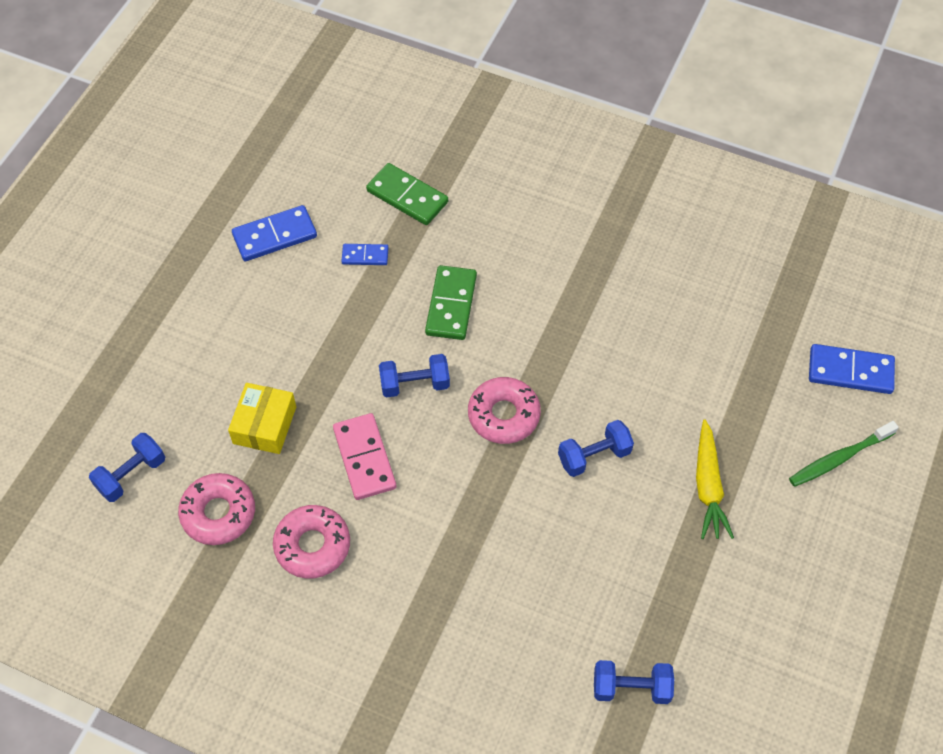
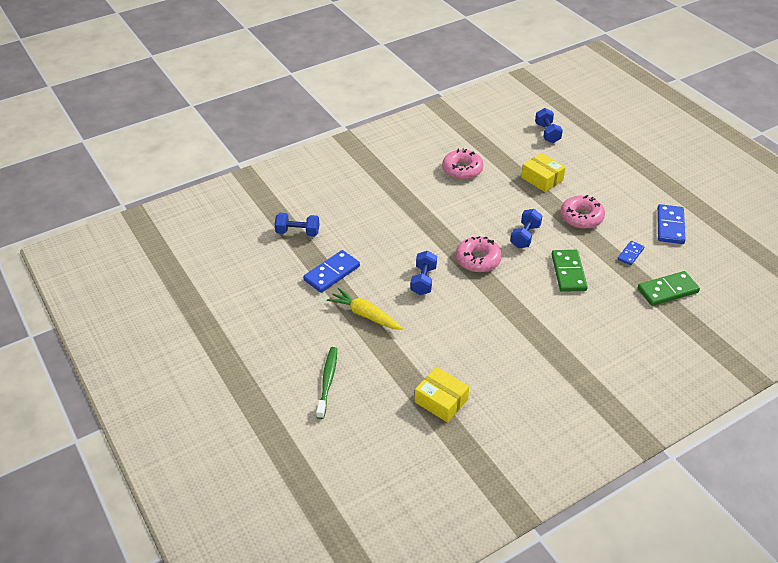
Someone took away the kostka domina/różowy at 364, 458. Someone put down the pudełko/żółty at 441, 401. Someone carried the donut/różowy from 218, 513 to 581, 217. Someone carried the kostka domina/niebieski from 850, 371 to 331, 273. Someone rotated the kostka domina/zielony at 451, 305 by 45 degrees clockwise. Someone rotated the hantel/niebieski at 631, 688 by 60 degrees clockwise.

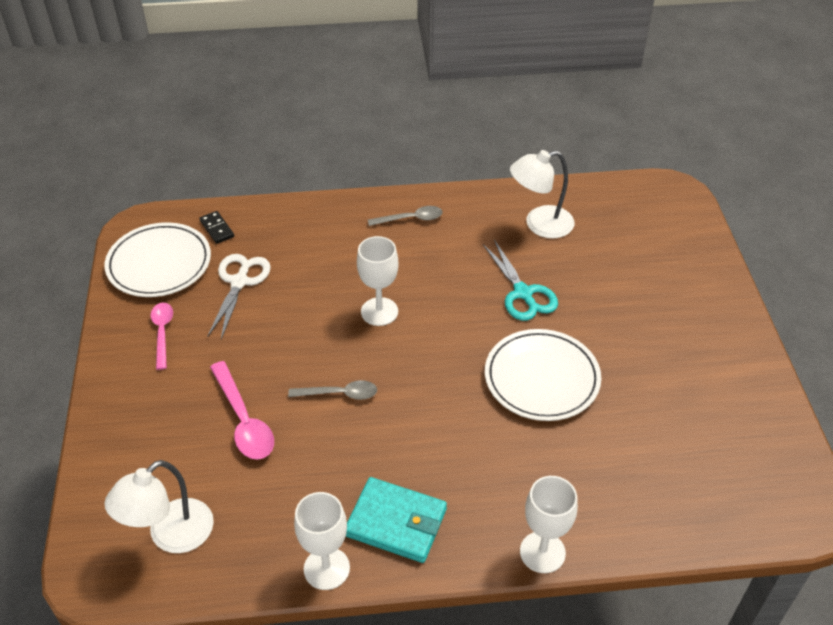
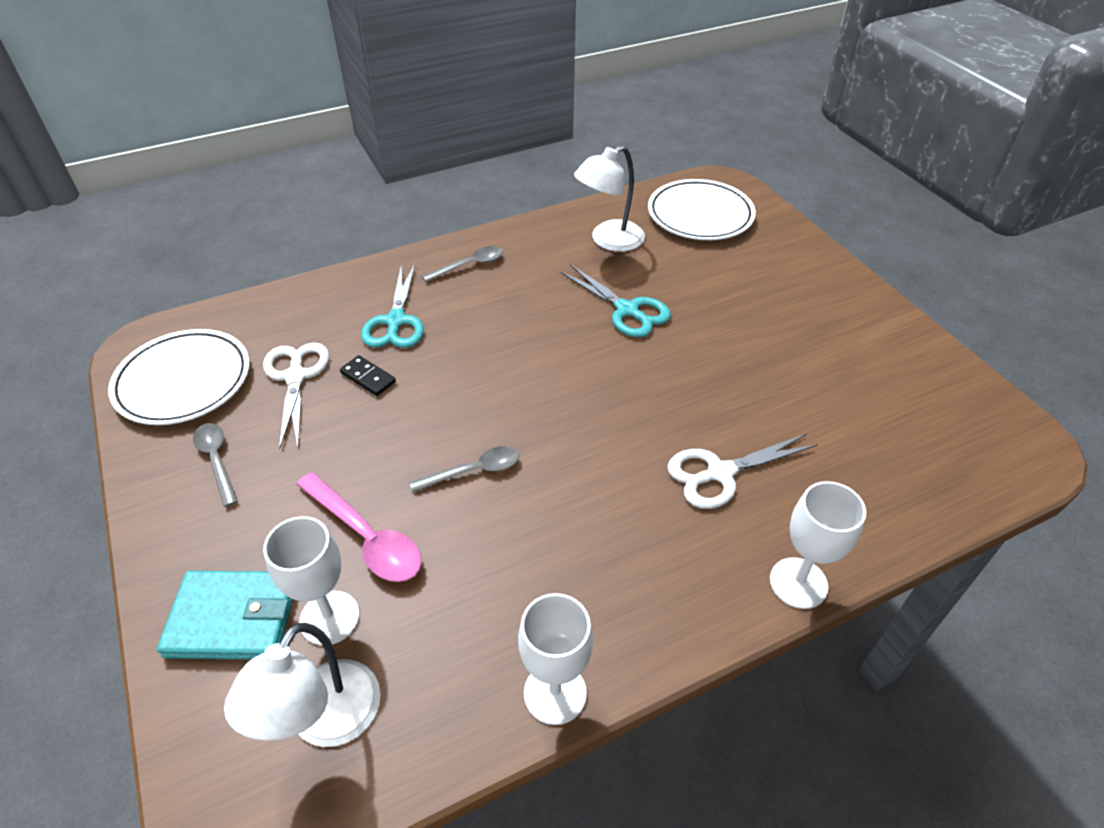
Someone put down the nożyczki/turkusowy at 395, 321. Someone put down the nożyczki/biały at 720, 473. Someone carried the kostka domina/czarny from 217, 229 to 368, 377. Someone carried the portfel/turkusowy from 396, 522 to 233, 618. Someone carried the kielich/biały from 379, 311 to 329, 618. Someone carried the talerz/biały from 541, 378 to 700, 215. Someone repainted the łyżka/różowy at 162, 333, which became the łyżka/szary at 217, 460.

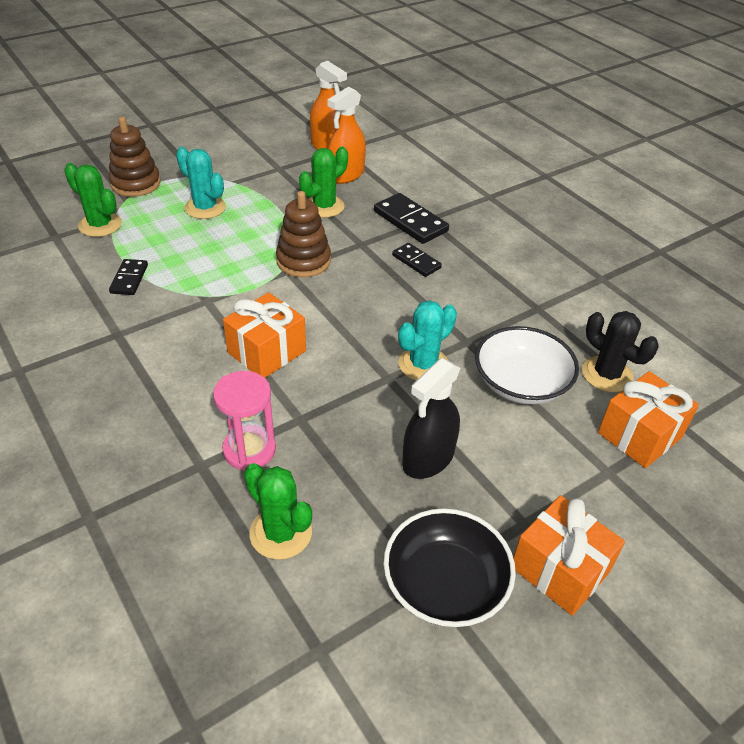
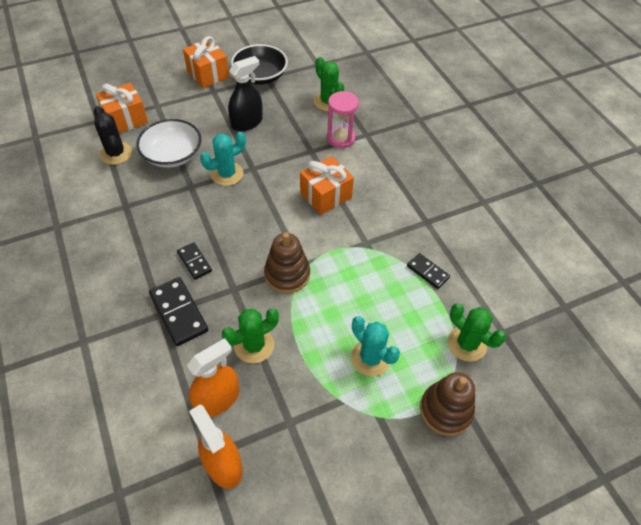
Someone rotated the kostka domina/czarny at 129, 279 by 60 degrees counterclockwise.

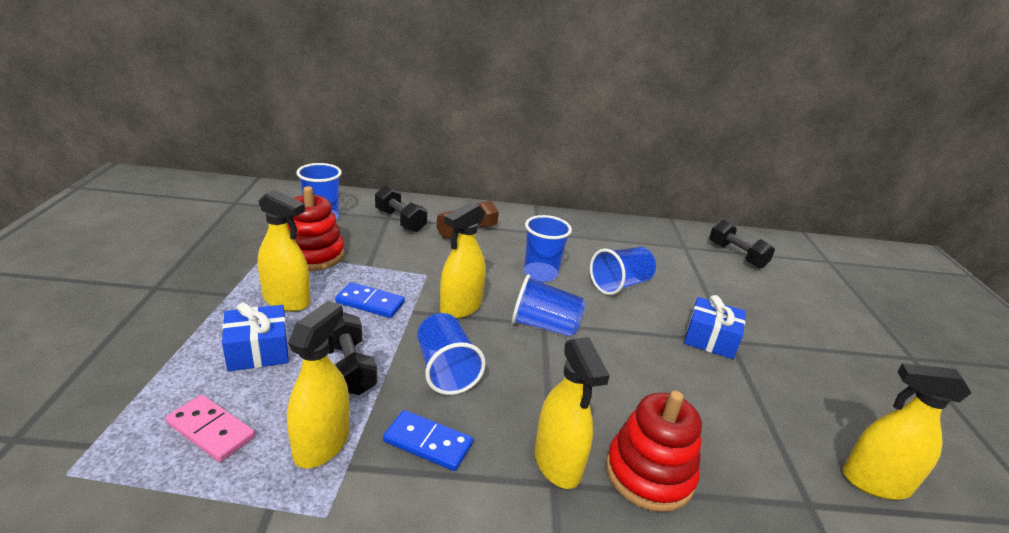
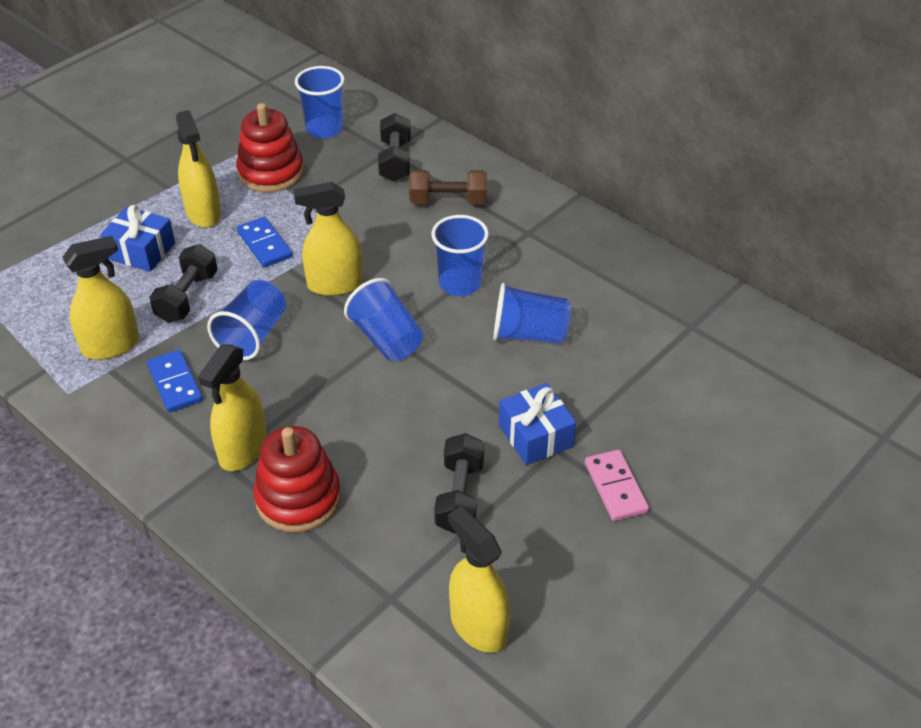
Someone carried the kostka domina/różowy from 211, 430 to 615, 487. Someone carried the hantel/czarny from 736, 255 to 459, 496.

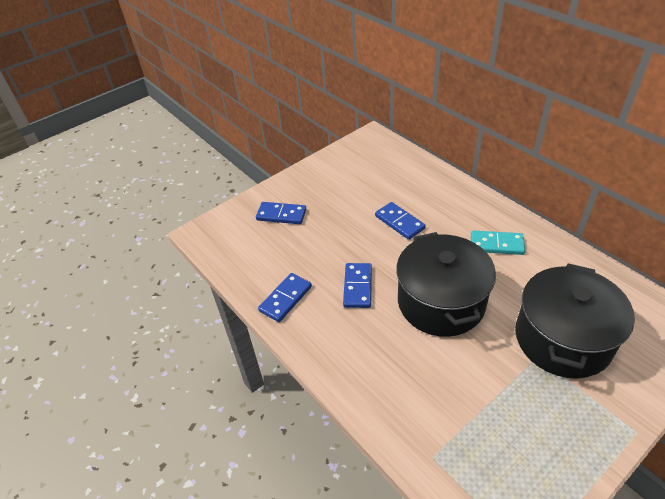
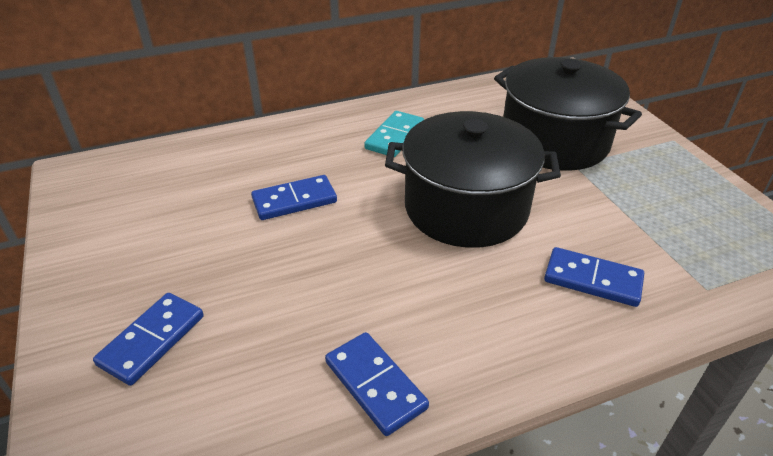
Someone carried the kostka domina/niebieski from 357, 287 to 592, 280.

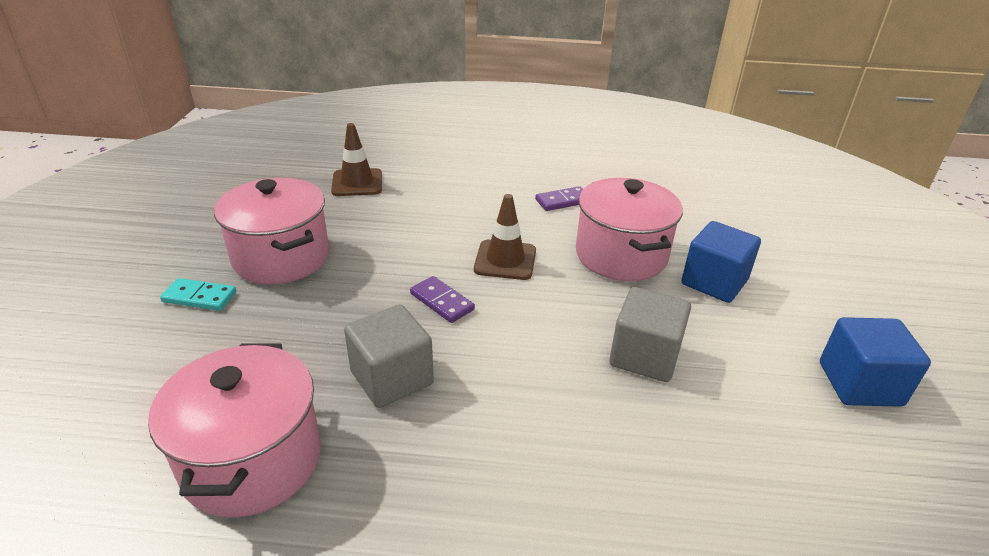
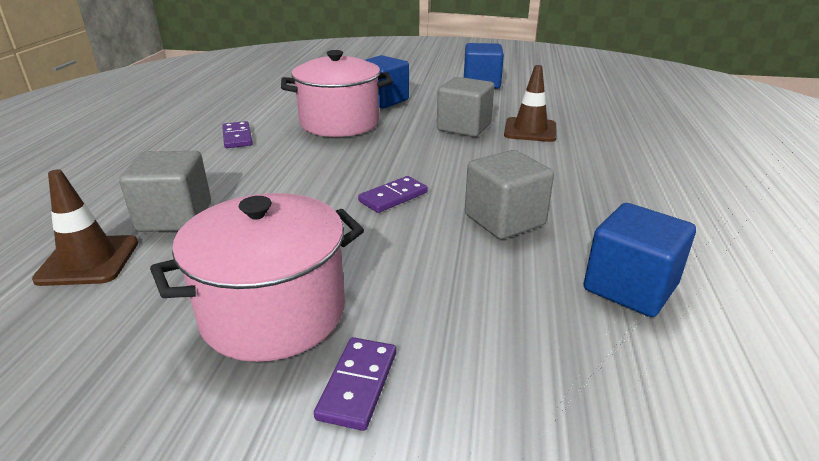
Someone put down the sześcian/szary at 175, 217. Someone carried the pachołek/brązowy from 505, 260 to 530, 130. Someone swapped the garnek/różowy at 252, 460 for the sześcian/niebieski at 630, 287. Someone repainted the kostka domina/turkusowy at 199, 297, which became the kostka domina/fioletowy at 357, 385.

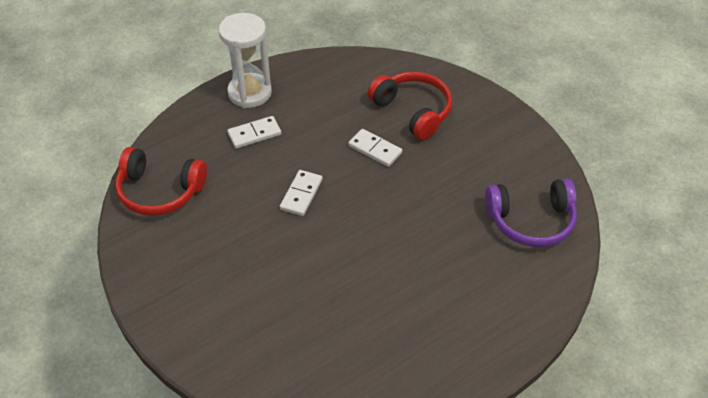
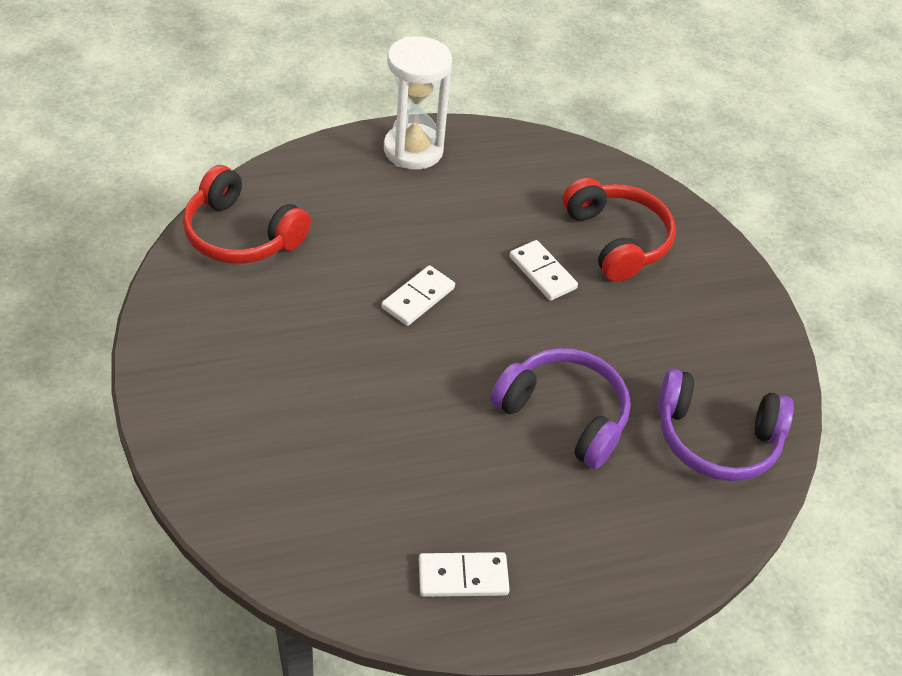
Someone put down the słuchawki/fioletowy at 564, 414. Someone carried the kostka domina/biały from 254, 134 to 463, 576.

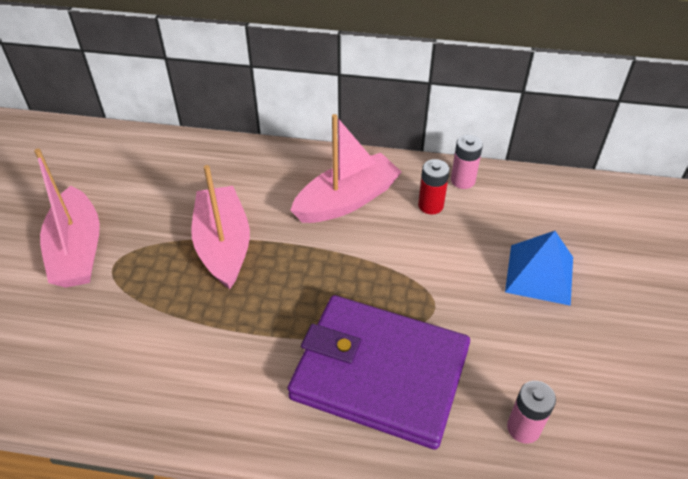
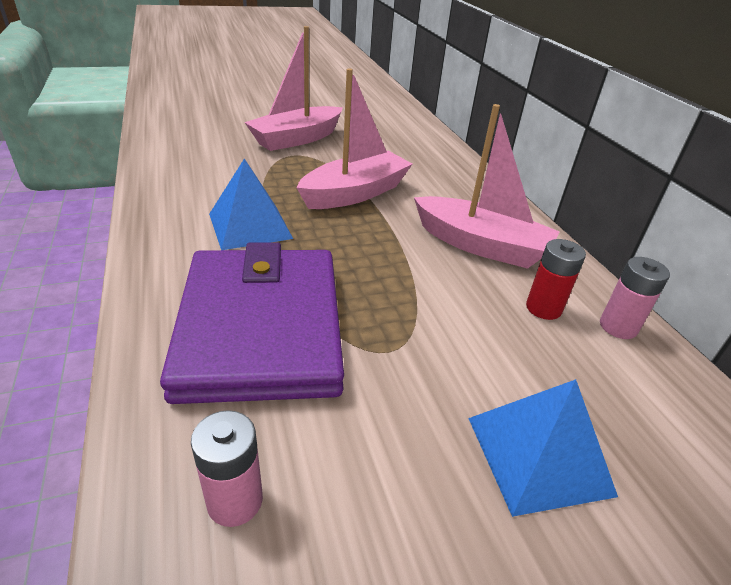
Someone put down the piramida/niebieski at 250, 226.

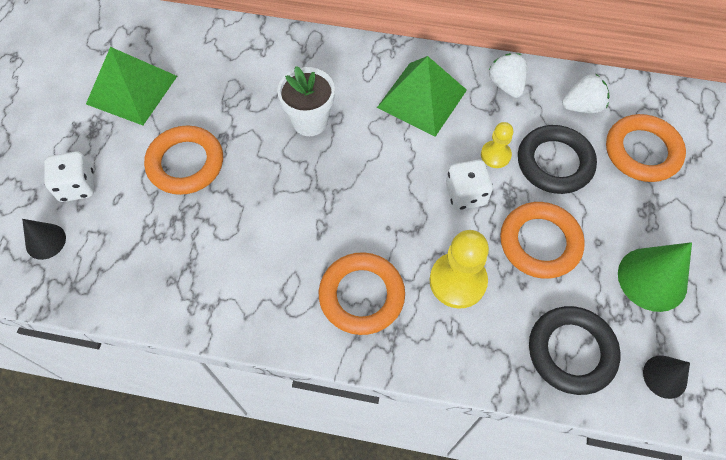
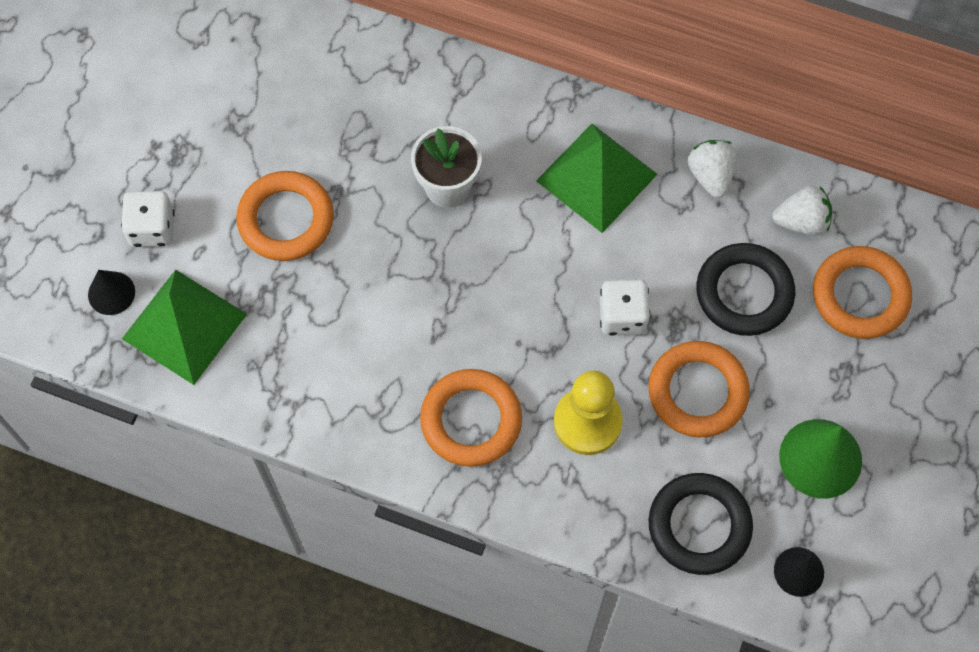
Someone took away the pionek/żółty at 495, 155. Someone carried the piramida/zielony from 131, 90 to 184, 326.

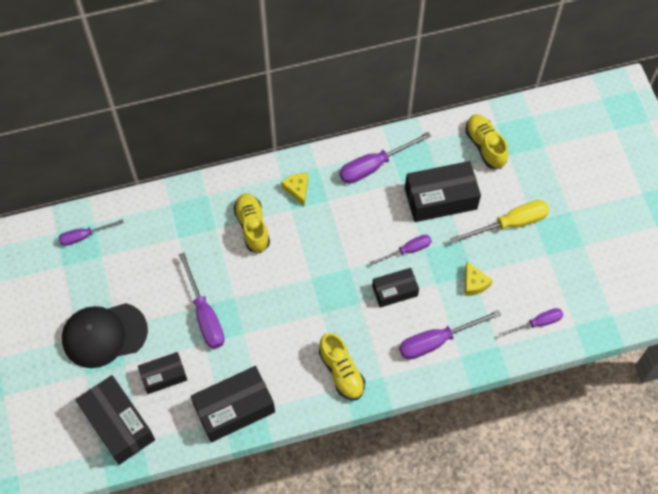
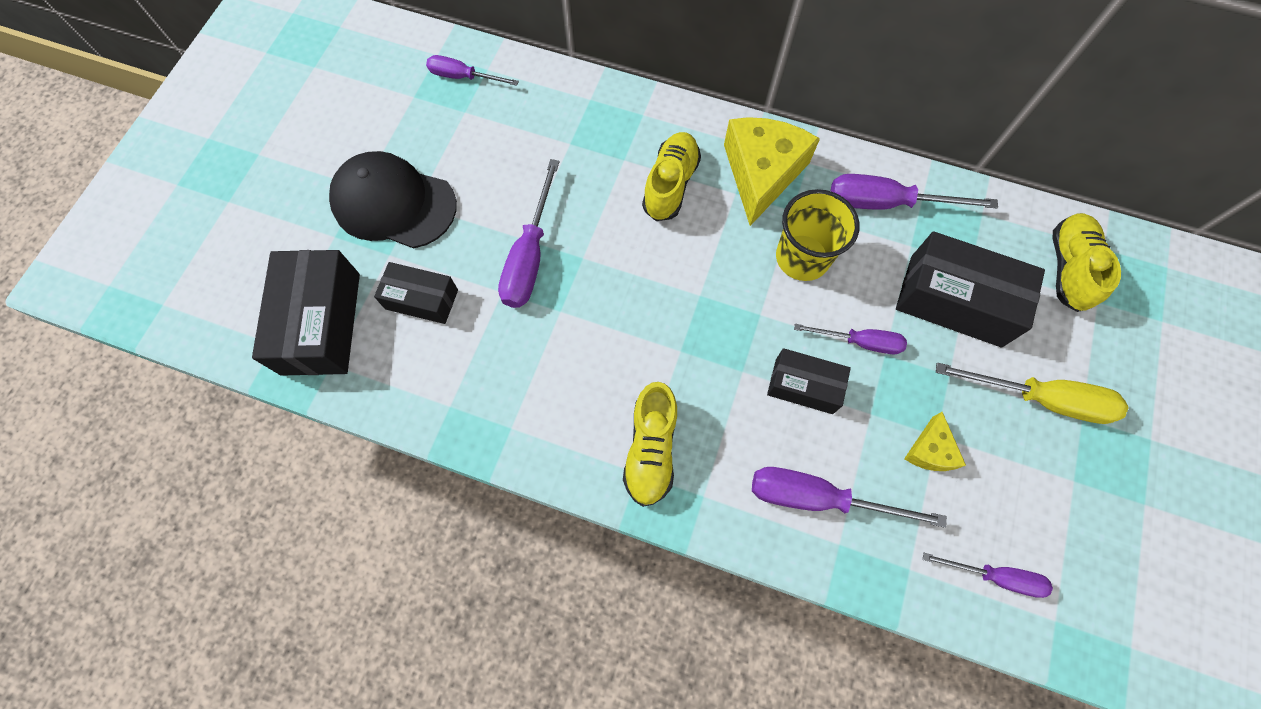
Someone took away the pudełko/czarny at 234, 408. Someone put down the szklanka/żółty at 802, 257. Someone scaled the ser/żółty at 297, 189 by 2.02.

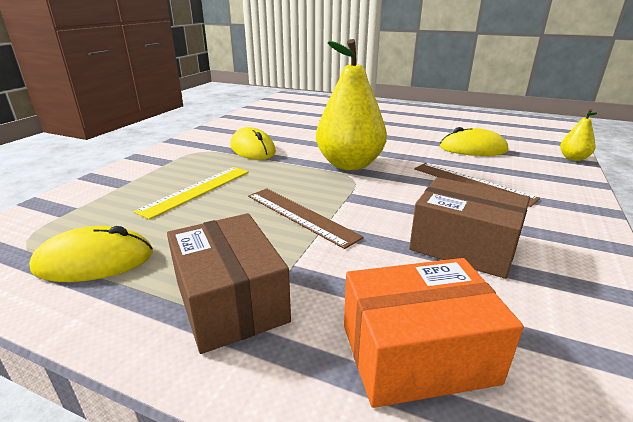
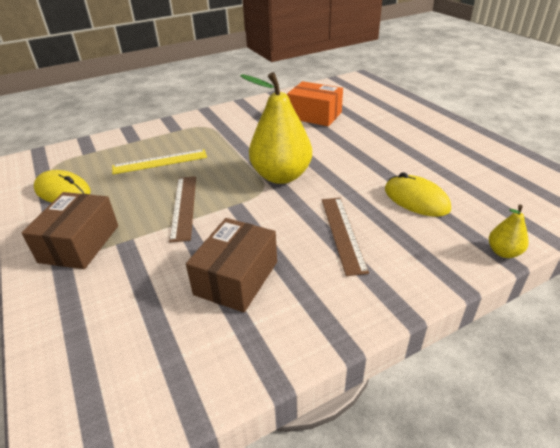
Someone took away the myszka/żółty at 252, 149. Someone carried the pudełko/pomarańczowy from 417, 353 to 314, 115. Someone rotated the pudełko/brązowy at 463, 246 by 45 degrees clockwise.

